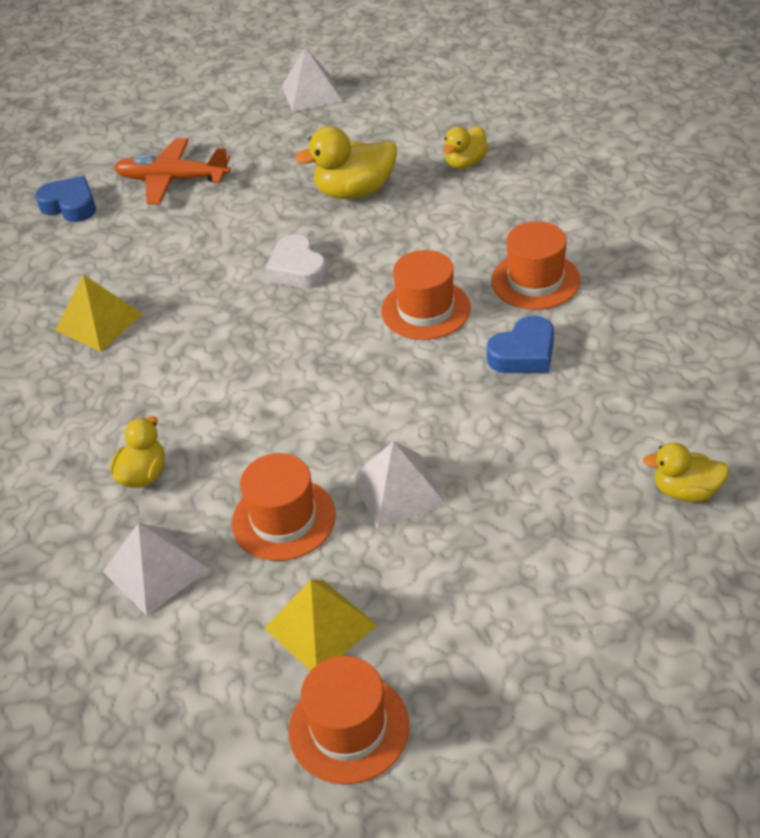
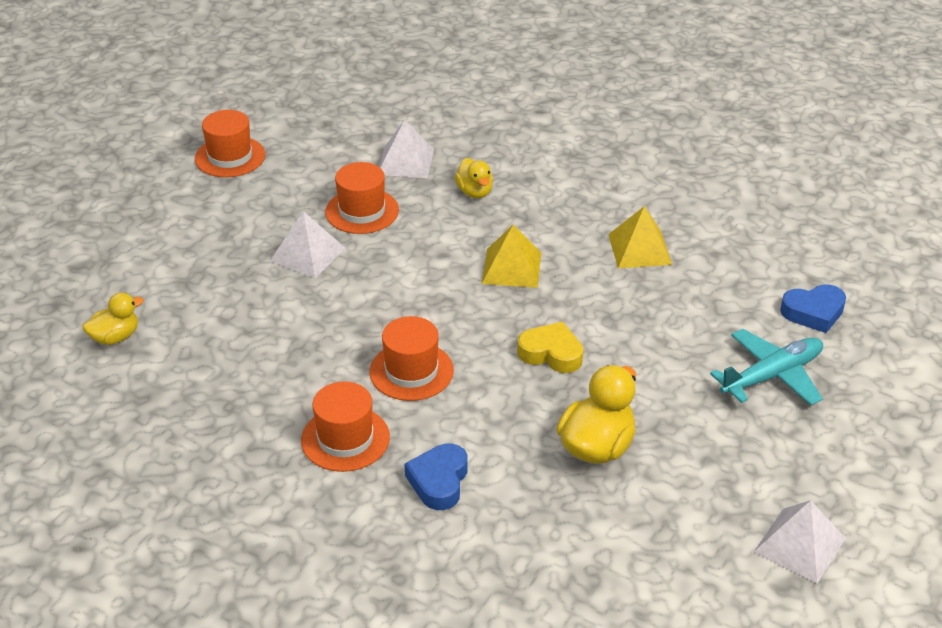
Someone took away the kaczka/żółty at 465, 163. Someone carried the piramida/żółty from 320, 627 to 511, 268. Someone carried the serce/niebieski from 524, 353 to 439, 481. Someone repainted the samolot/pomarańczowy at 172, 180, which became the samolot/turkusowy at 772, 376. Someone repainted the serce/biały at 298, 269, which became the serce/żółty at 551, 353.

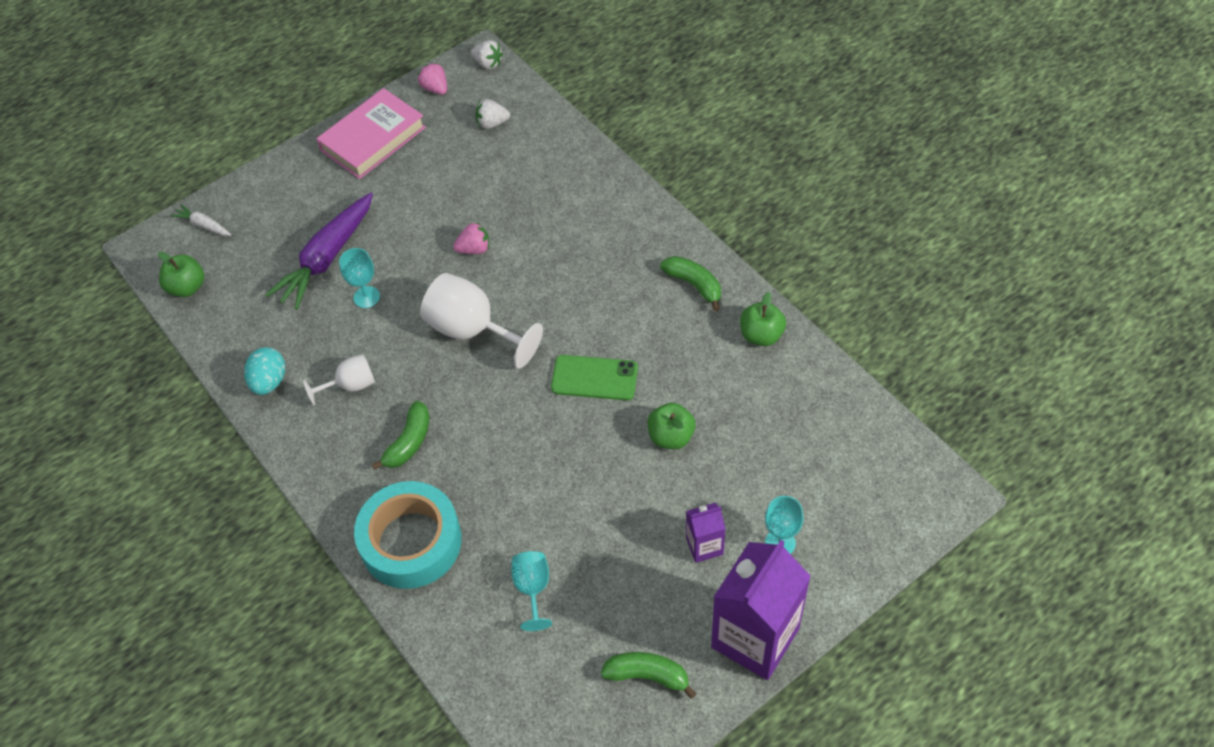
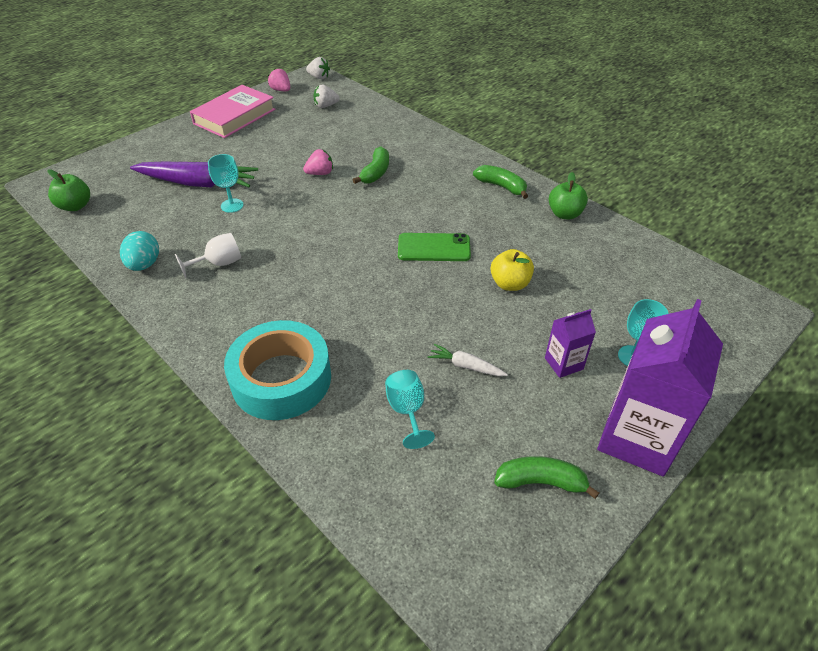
Someone took away the kielich/biały at 472, 330. Someone carried the marchewka/biały from 203, 225 to 465, 366. Someone carried the banan/zielony from 409, 442 to 375, 172. Someone repainted the jabłko/zielony at 671, 437, which became the jabłko/żółty at 510, 284. Someone rotated the marchewka/fioletowy at 327, 258 by 105 degrees counterclockwise.

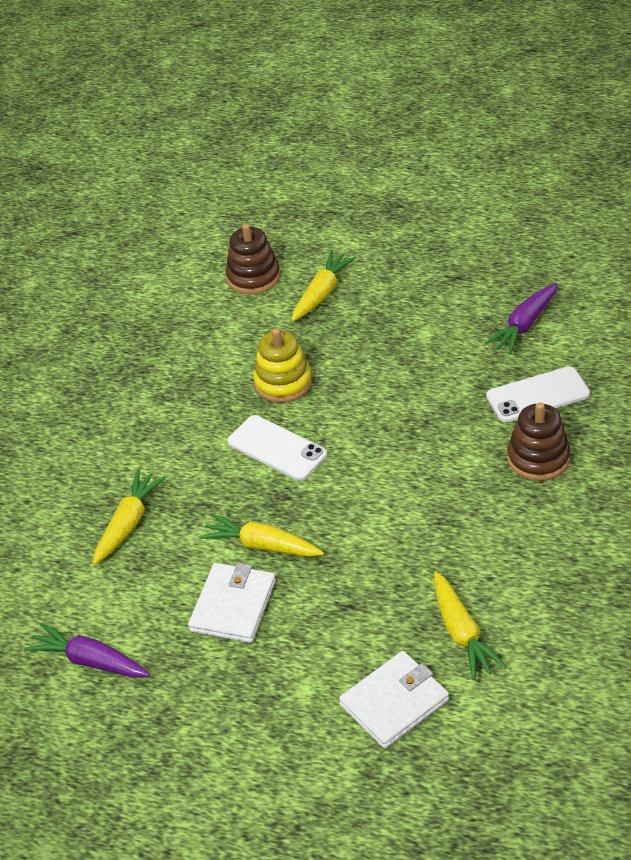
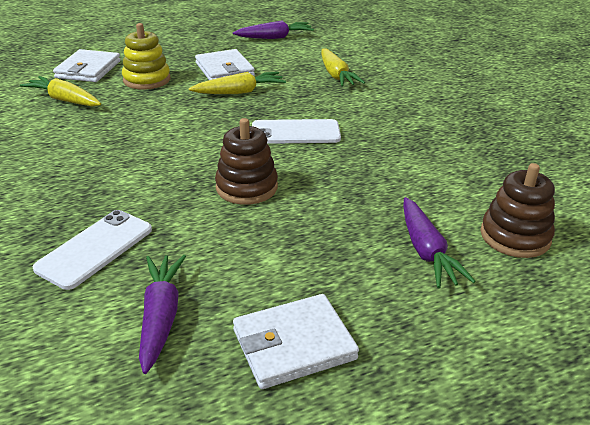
Someone put down the portfel/biały at 294, 344. Someone carried the zabawka nakładanka/żółty from 283, 382 to 147, 80. Someone carried the zabawka nakładanka/brązowy from 538, 458 to 246, 187. Someone repainted the marchewka/żółty at 322, 293, which became the marchewka/fioletowy at 426, 251.

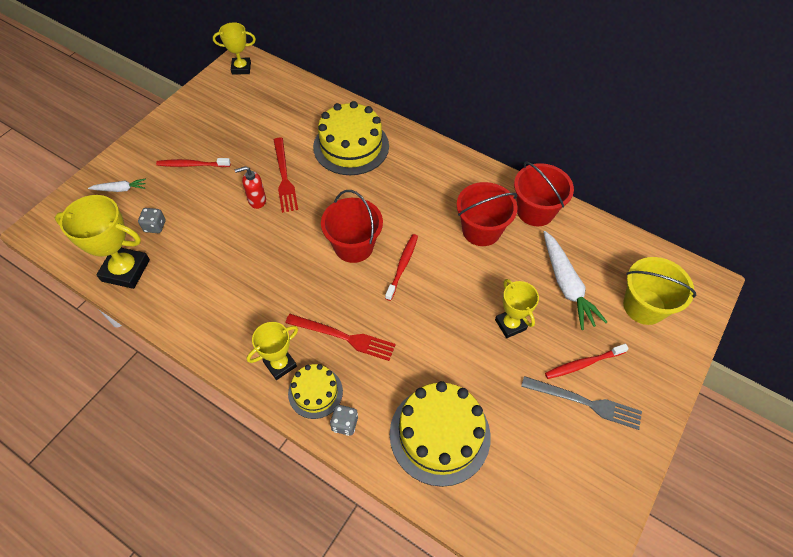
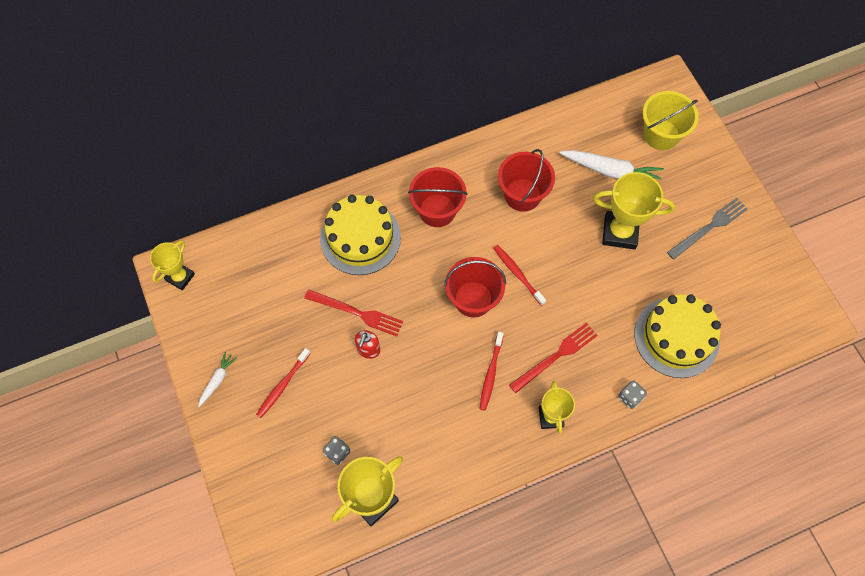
Someone took away the tort/żółty at 315, 392. Someone carried the marchewka/biały from 120, 189 to 217, 380. Someone carried the wiadro/czerwony from 535, 211 to 437, 210. Someone carried the szczoteczka do zębów/czerwony from 583, 364 to 490, 374. Someone scaled the puchar/żółty at 510, 324 by 1.60.

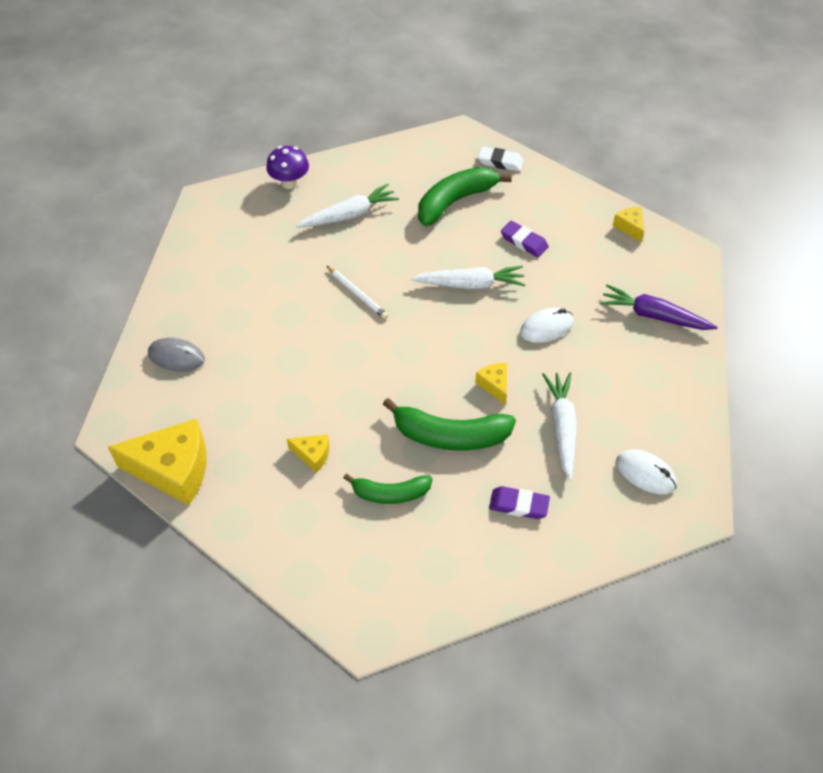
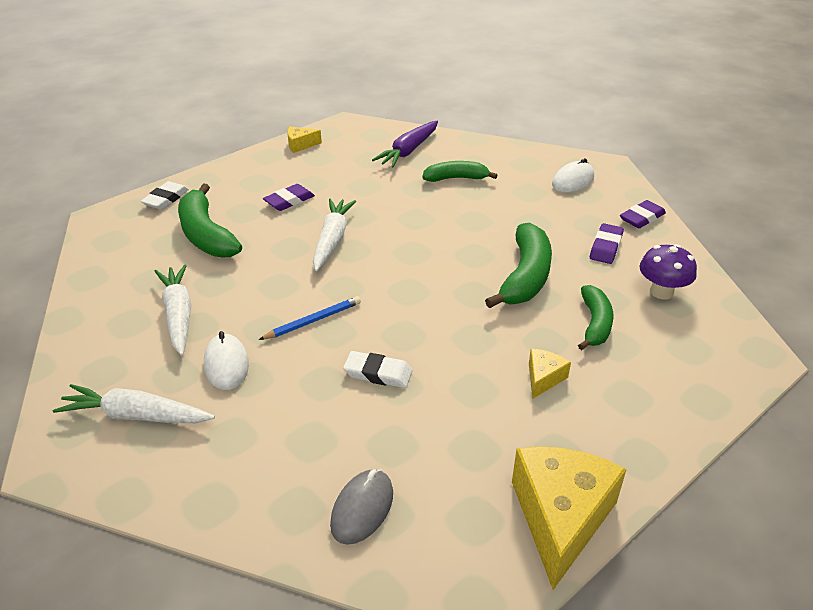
Someone took away the ser/żółty at 494, 385. Someone put down the gumka do mazania/biały at 378, 373. Someone put down the banan/zielony at 456, 178. Someone put down the gumka do mazania/fioletowy at 642, 218. Someone carried the grzyb/fioletowy from 290, 183 to 661, 292. Someone carried the myszka/biały from 546, 327 to 226, 365. Someone carried the marchewka/biały from 562, 427 to 135, 416. Someone repainted the ołówek/biały at 357, 294, which became the ołówek/niebieski at 313, 321.

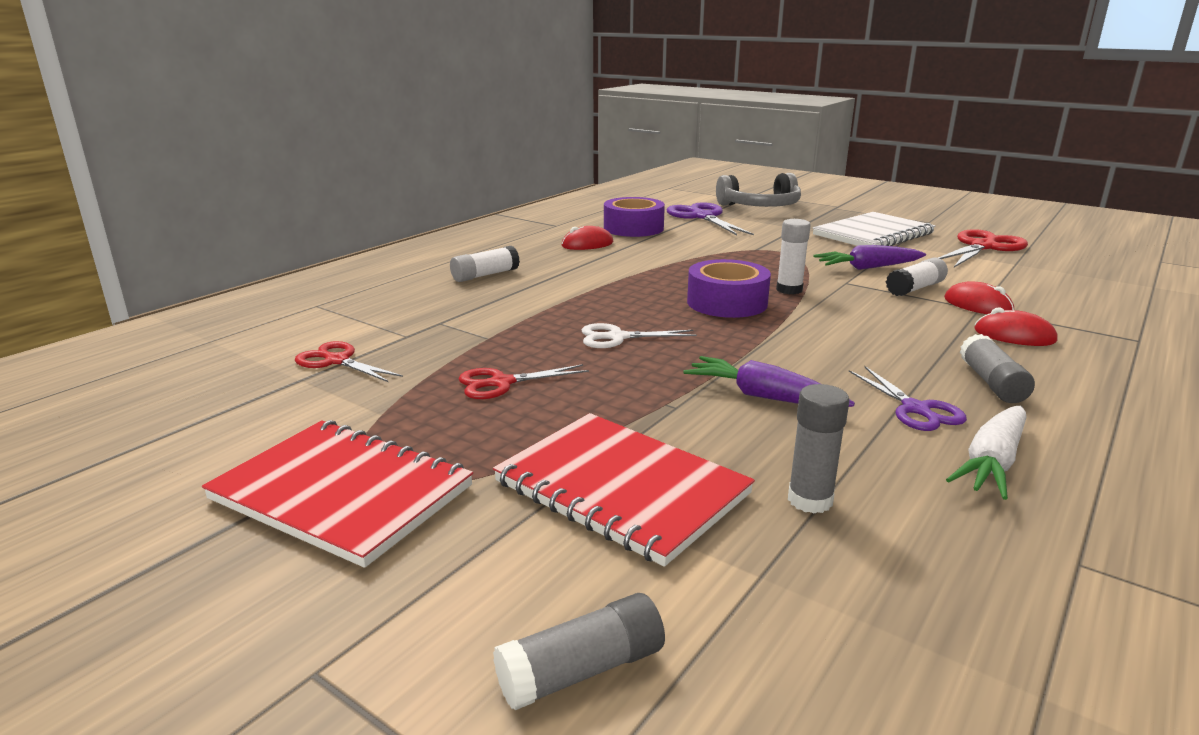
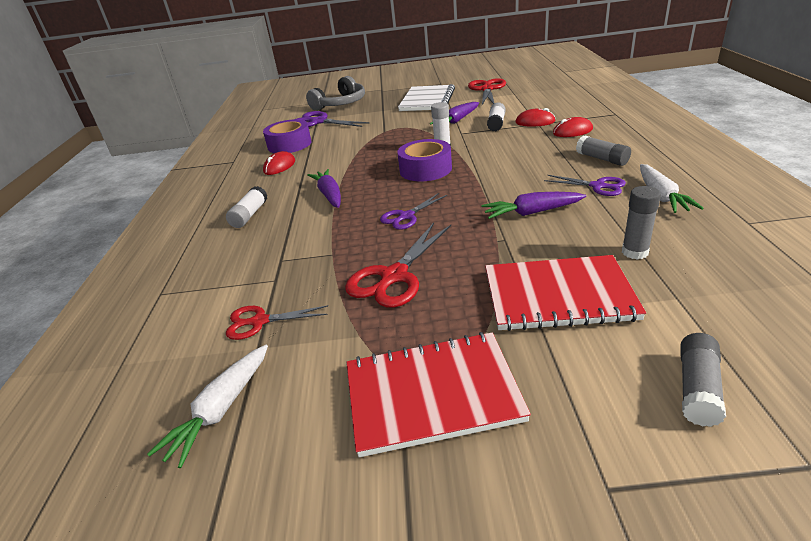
Someone put down the marchewka/biały at 220, 410. Someone put down the marchewka/fioletowy at 329, 195. Someone repainted the nożyczki/biały at 617, 337, which became the nożyczki/fioletowy at 406, 216. Someone scaled the nożyczki/czerwony at 502, 383 by 1.61.

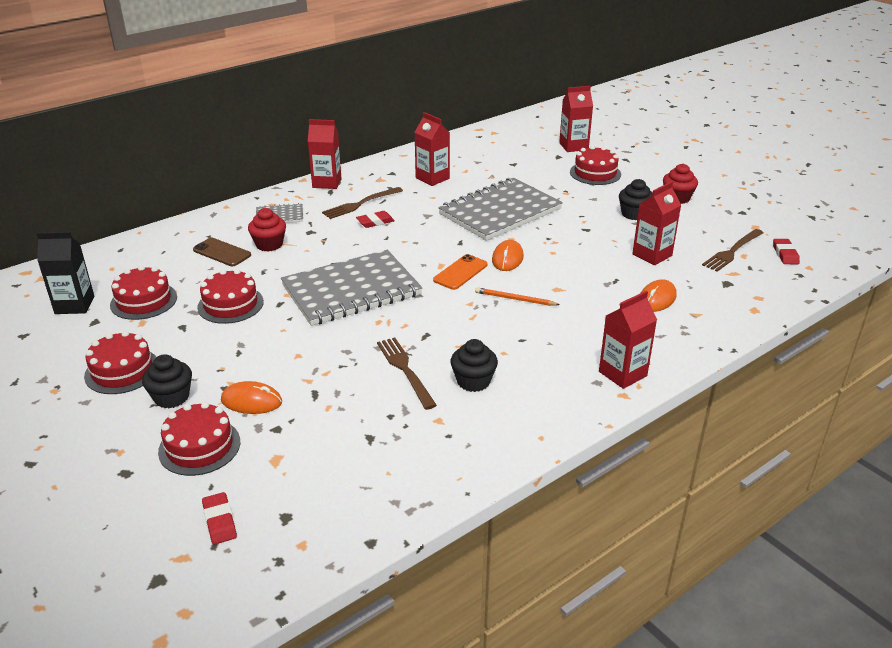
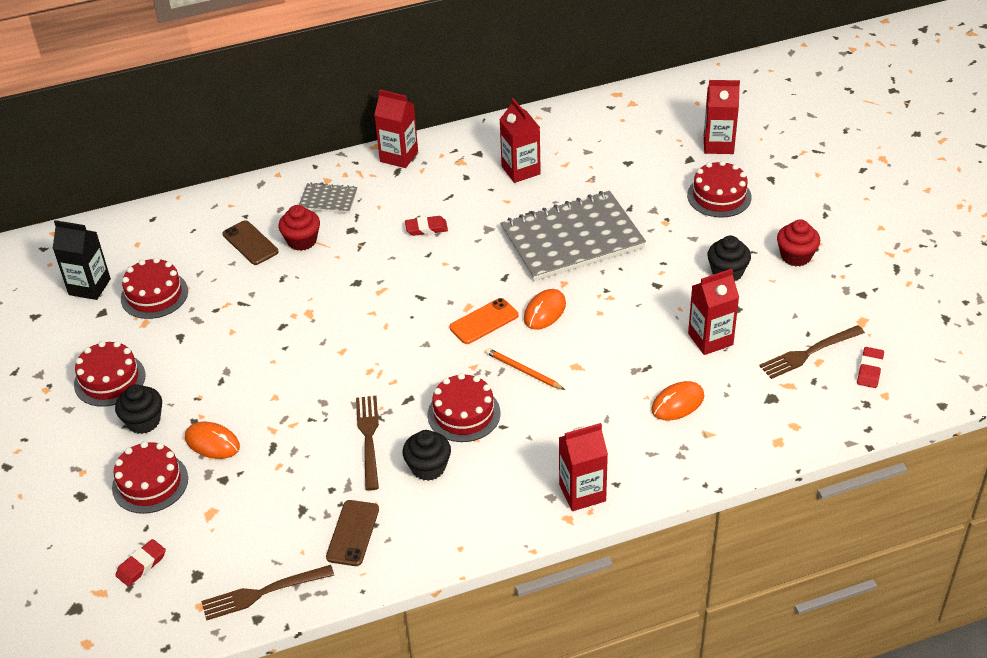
Someone took away the zeszyt/szary at 351, 290. Someone put down the telefon/brązowy at 353, 533. Someone carried the tort/czerwony from 230, 304 to 464, 414. Someone carried the widelec/brązowy from 360, 204 to 261, 593. Someone rotated the gumka do mazania/czerwony at 219, 521 by 45 degrees clockwise.

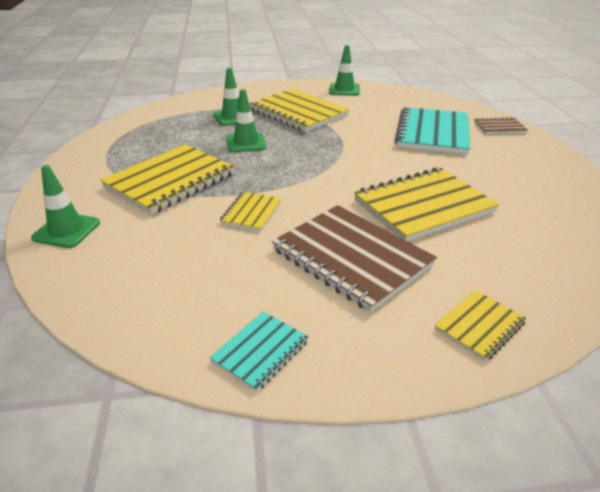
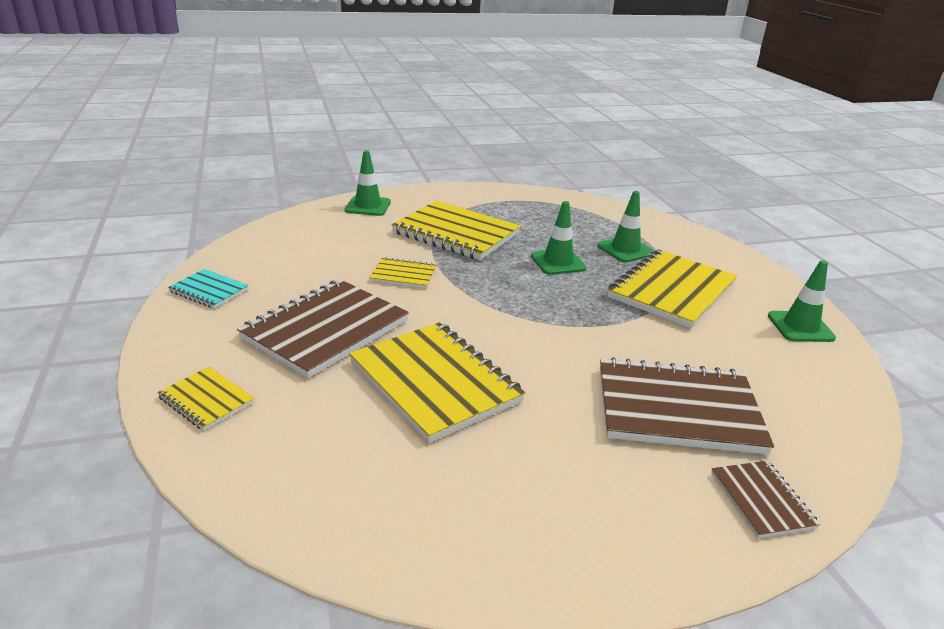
Someone repainted the zeszyt/turkusowy at 432, 133, which became the zeszyt/brązowy at 677, 409.

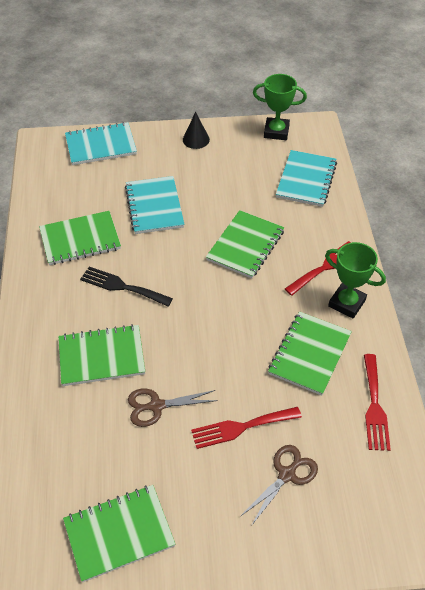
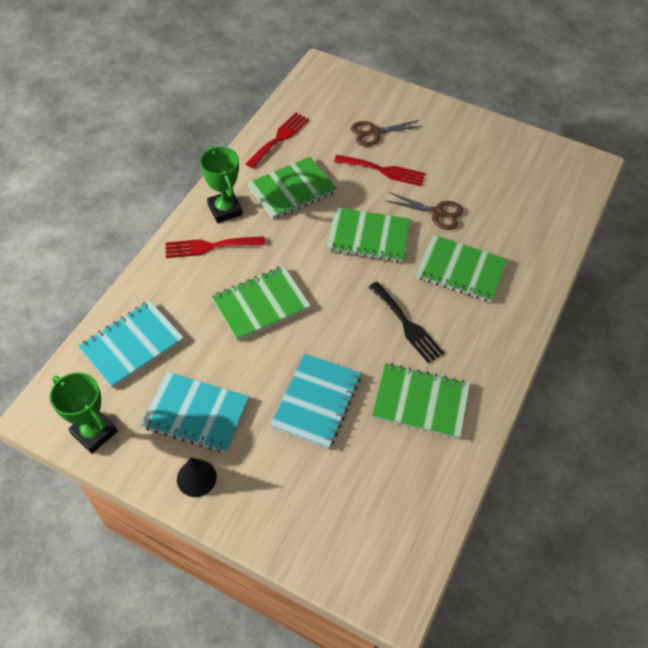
Someone carried the zeszyt/zielony from 119, 533 to 368, 237. Someone carried the zeszyt/turkusowy from 101, 145 to 196, 413.

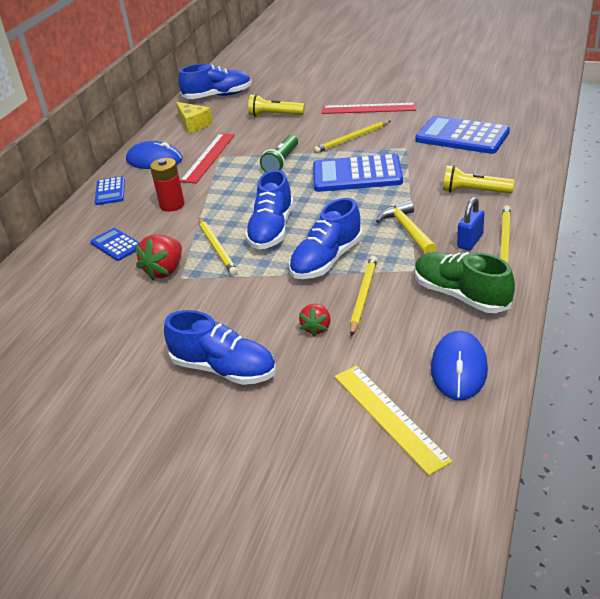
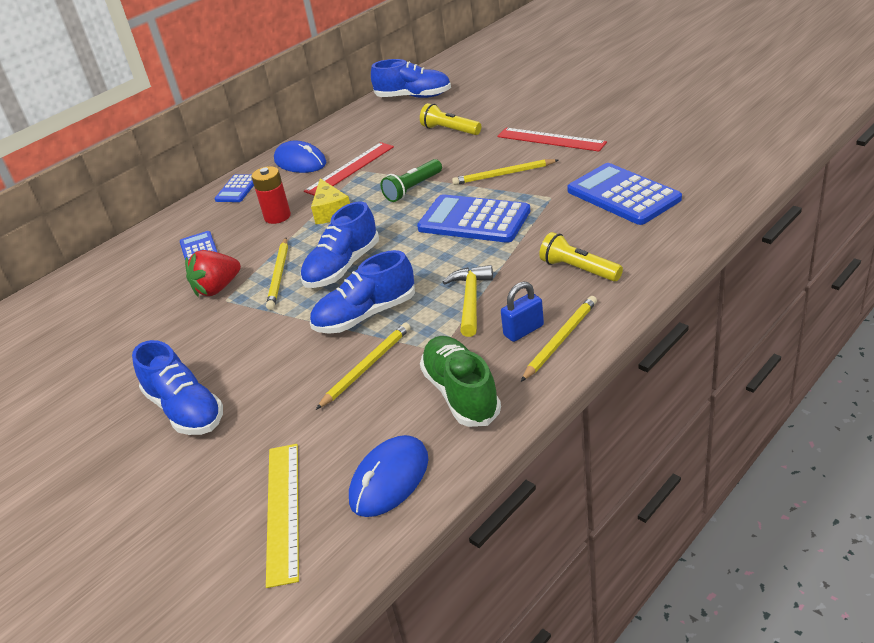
Someone took away the truskawka/czerwony at 316, 328. Someone carried the ser/żółty from 193, 124 to 331, 211.

